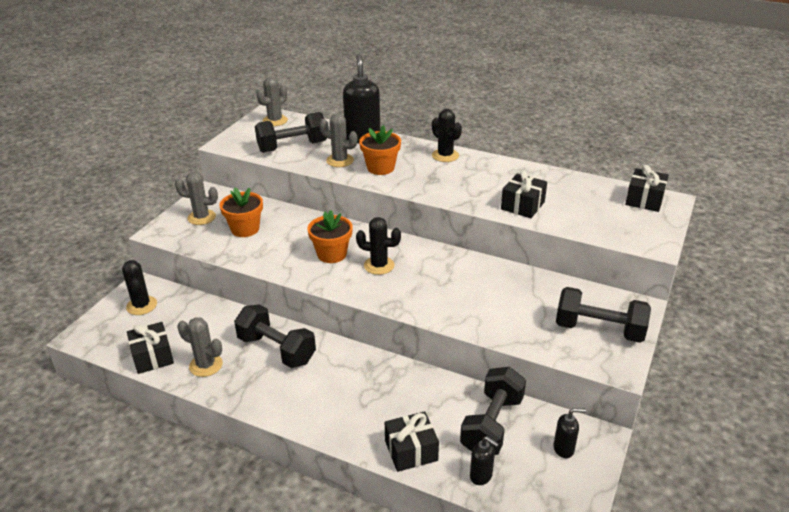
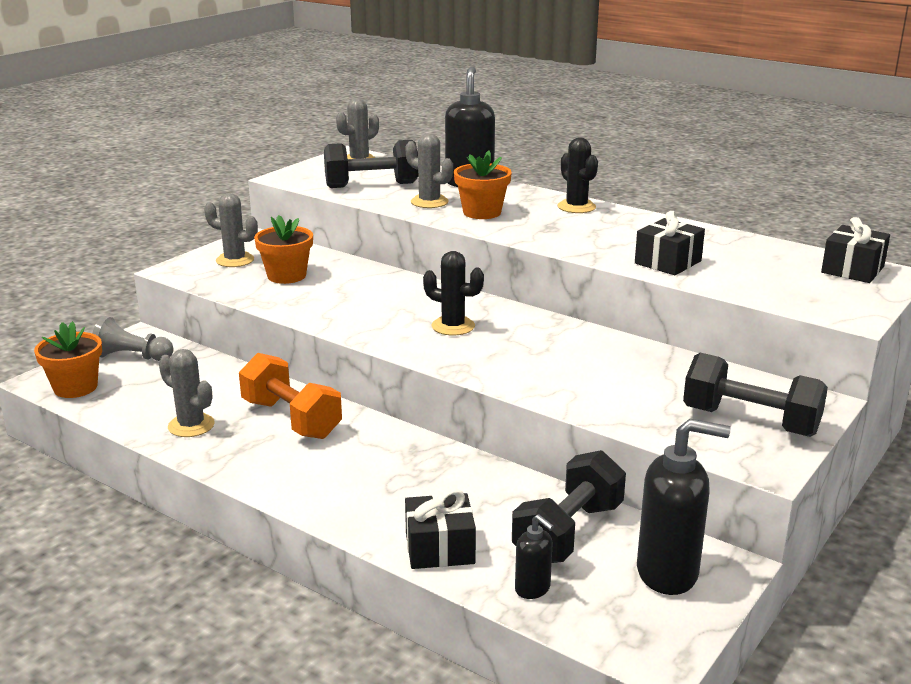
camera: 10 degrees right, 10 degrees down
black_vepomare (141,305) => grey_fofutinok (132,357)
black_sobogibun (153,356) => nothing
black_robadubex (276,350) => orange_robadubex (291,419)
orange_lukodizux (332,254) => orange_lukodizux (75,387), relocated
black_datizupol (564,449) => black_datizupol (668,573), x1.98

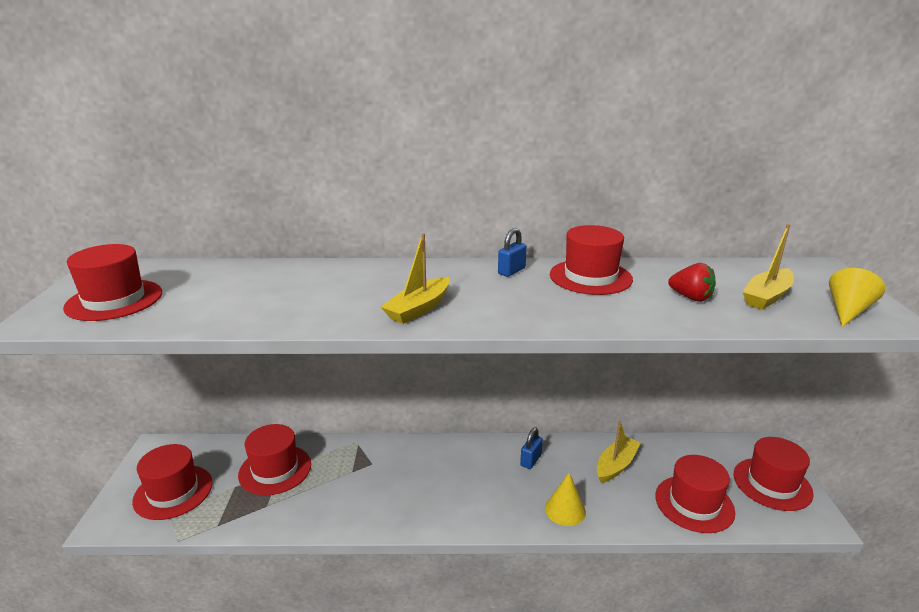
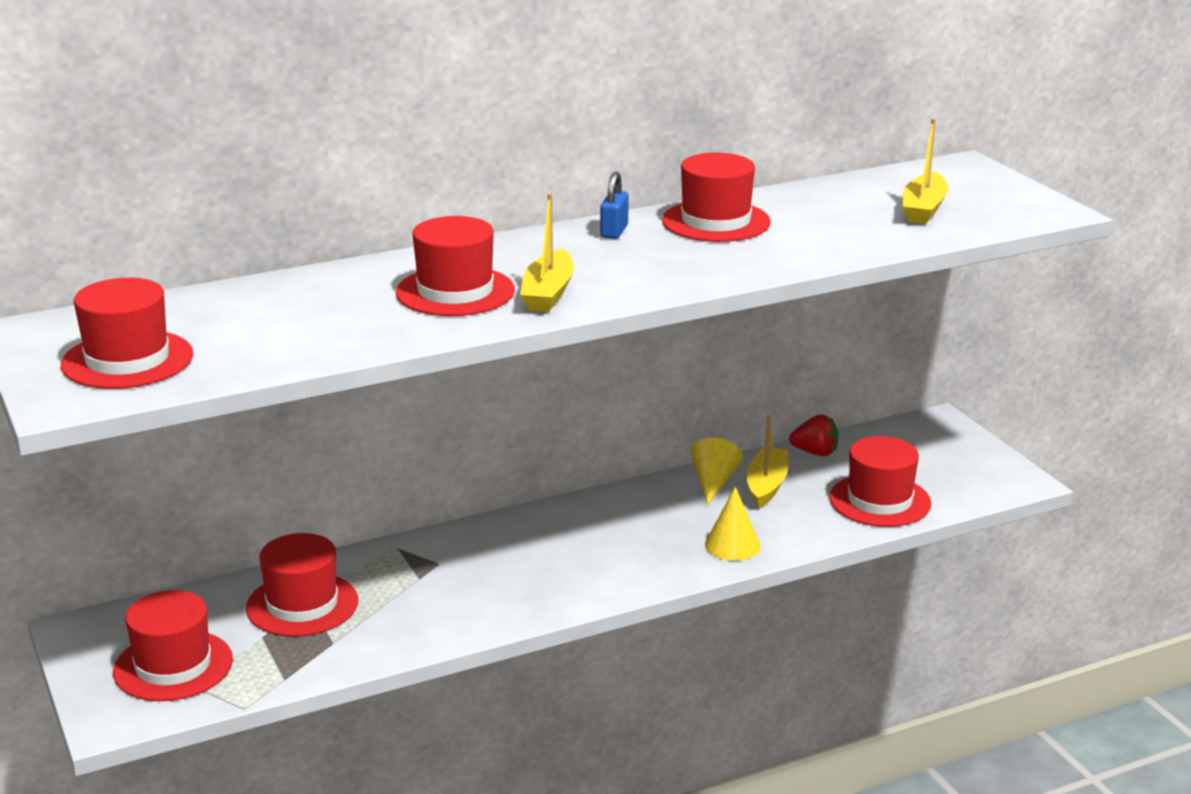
camera: 25 degrees left, 0 degrees up
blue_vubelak (531,460) => nothing
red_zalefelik (691,297) => red_zalefelik (815,452), relocated
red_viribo (772,484) => red_viribo (455,291), relocated
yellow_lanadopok (848,311) => yellow_lanadopok (714,482), relocated

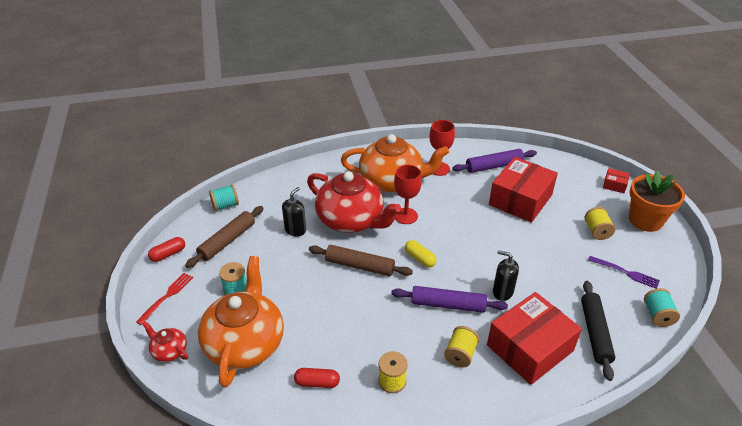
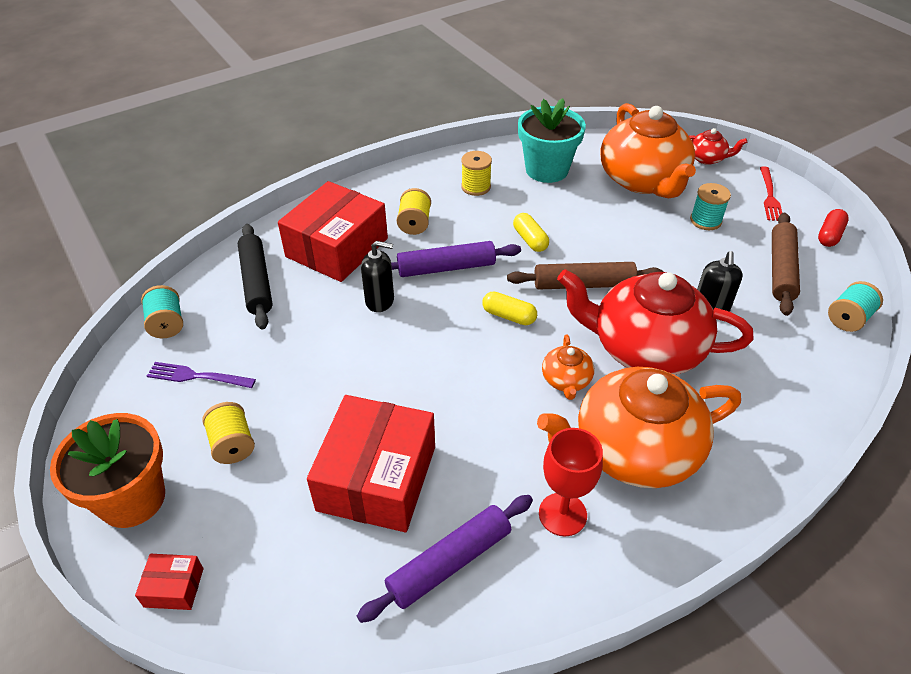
camera: 160 degrees right, 5 degrees up
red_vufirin (317,382) => turquoise_lukodizux (547,170)
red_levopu (406,216) => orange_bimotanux (566,380)
nothing => yellow_vufirin (530,240)

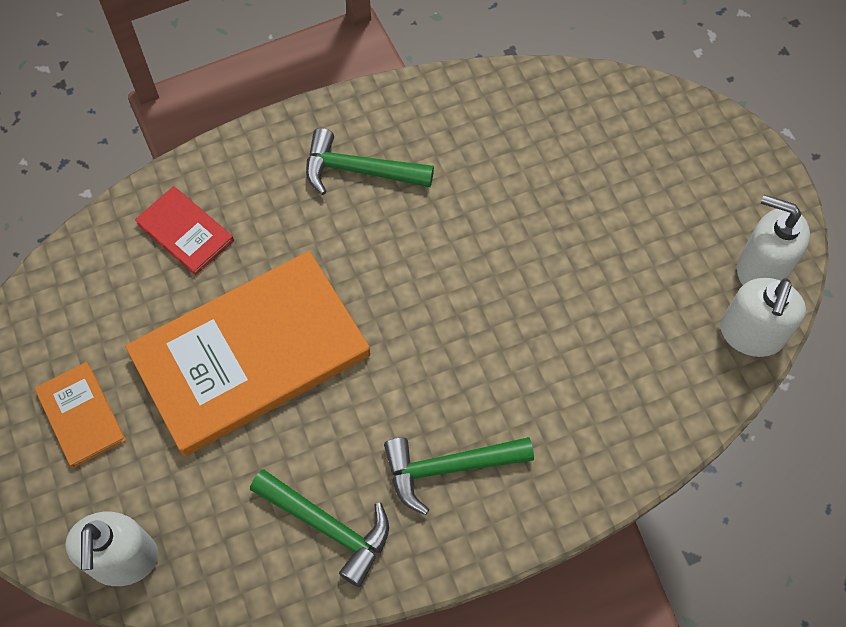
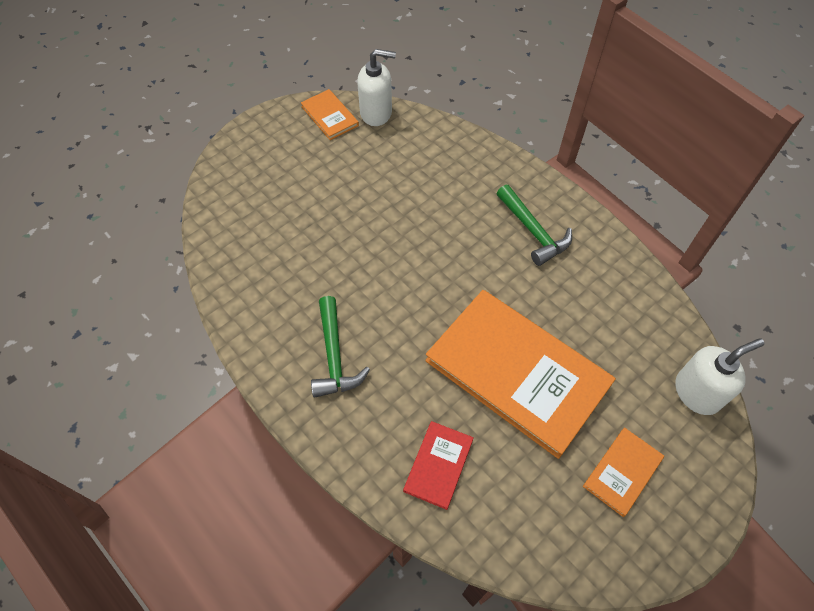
camera: 110 degrees left, 5 degrees down
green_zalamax (328,527) => nothing
white_datizupol (760,269) => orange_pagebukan (330,116)

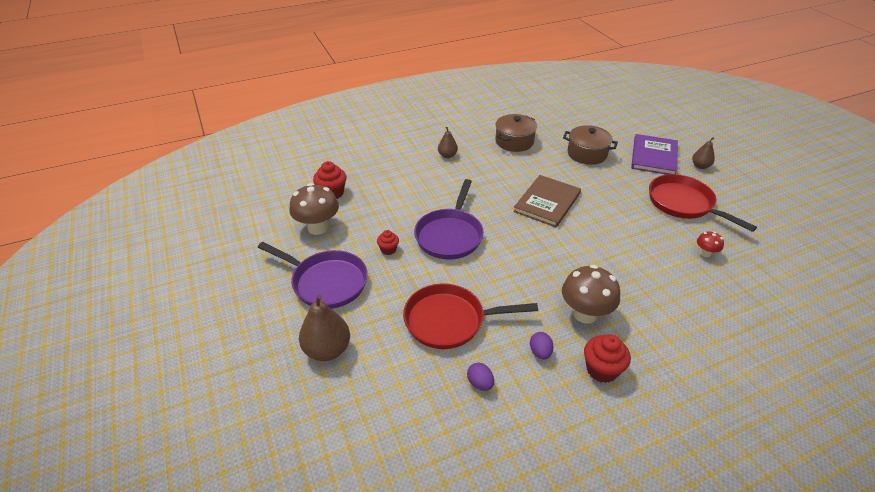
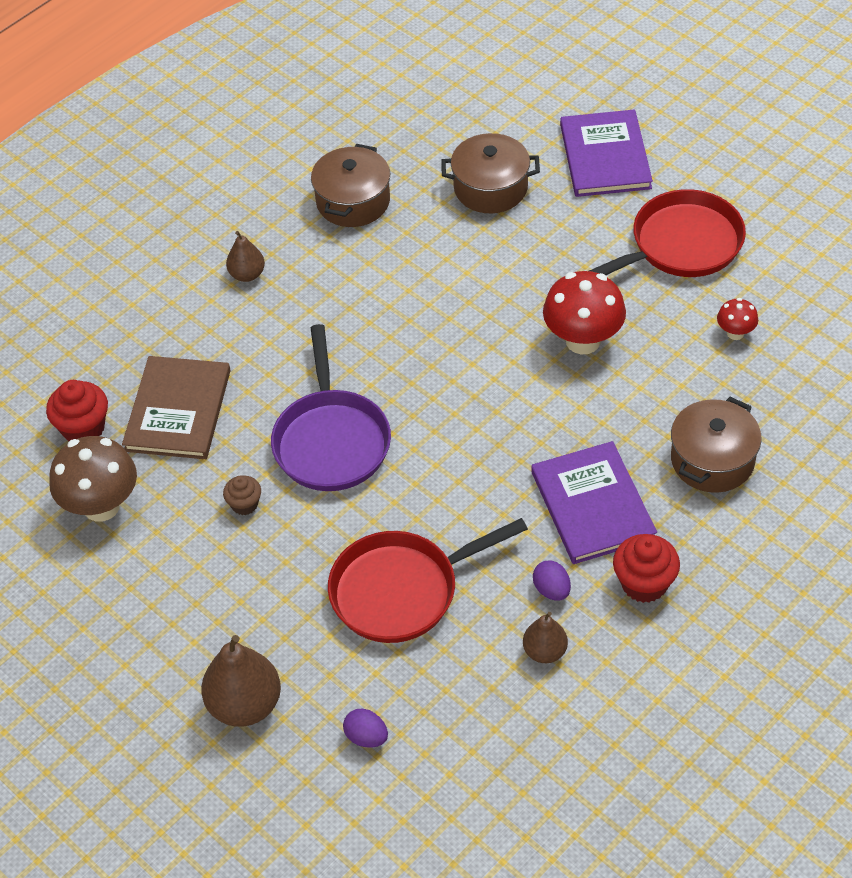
camera: 20 degrees left, 10 degrees up
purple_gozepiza (326,282) => nothing
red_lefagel (388,250) => brown_lefagel (244,504)
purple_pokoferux (480,383) => purple_pokoferux (366,737), relocated
brown_pagebukan (547,202) => brown_pagebukan (178,410), relocated
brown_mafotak (585,314) => purple_pagebukan (593,505)
red_gozepiza (684,204) => red_gozepiza (680,245), 120 degrees clockwise
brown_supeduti (700,166) => brown_supeduti (545,651), relocated
nothing => red_mafotak (583,341)
nothing => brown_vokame (712,460)

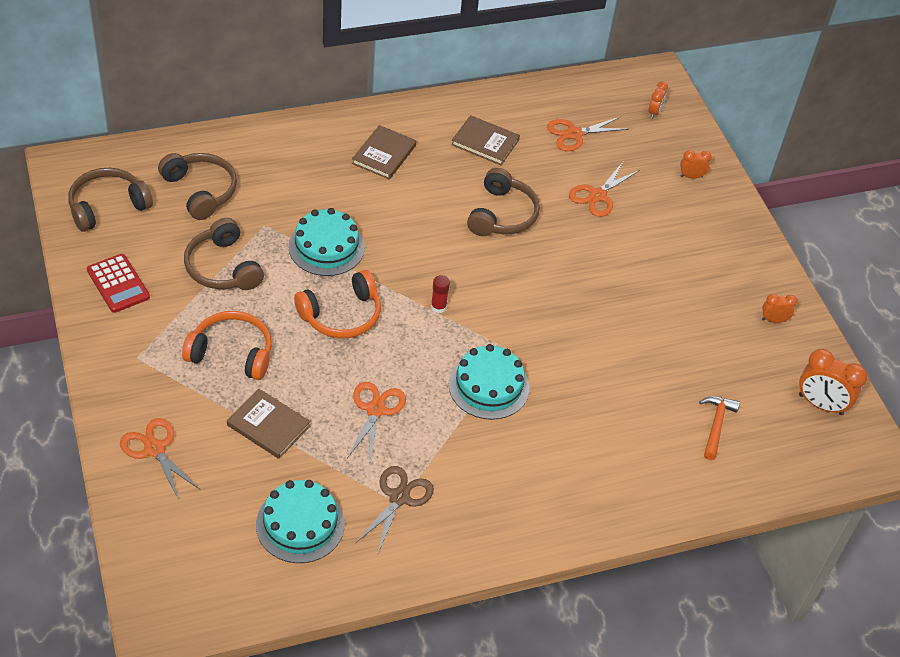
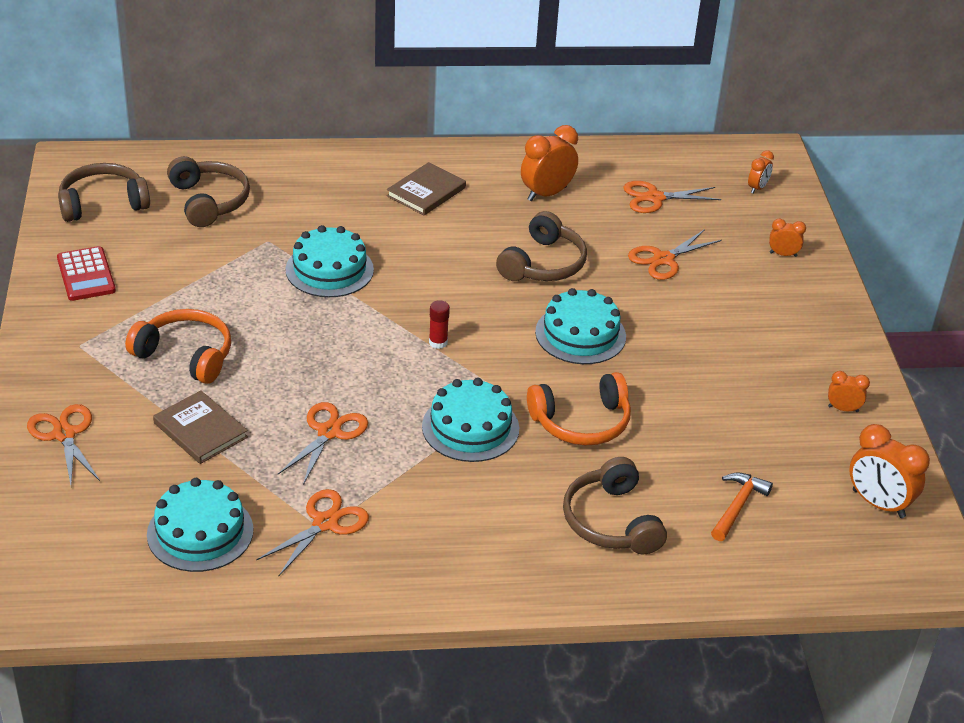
camera: 15 degrees right, 10 degrees down
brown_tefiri (223,267) => brown_tefiri (611,521), relocated
orange_tefiri (341,315) => orange_tefiri (581,422), relocated
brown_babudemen (399,497) => orange_babudemen (325,523)
brown_pagebukan (485,142) => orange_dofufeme (546,194)
nothing => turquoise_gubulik (580,334)

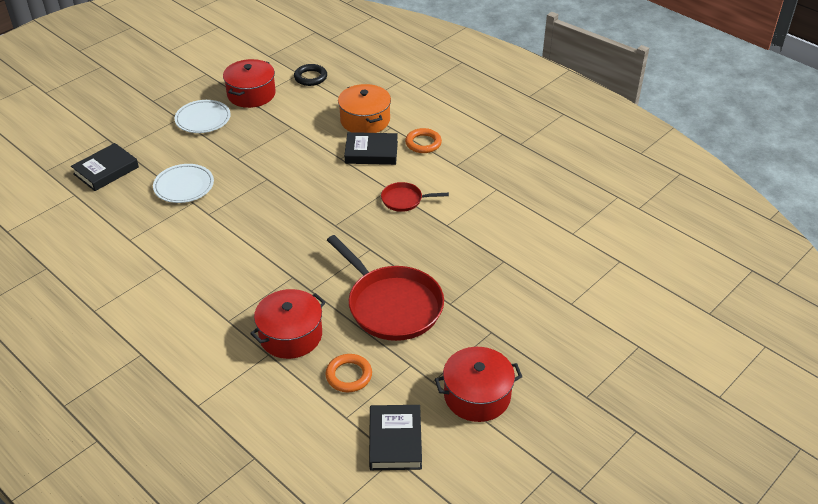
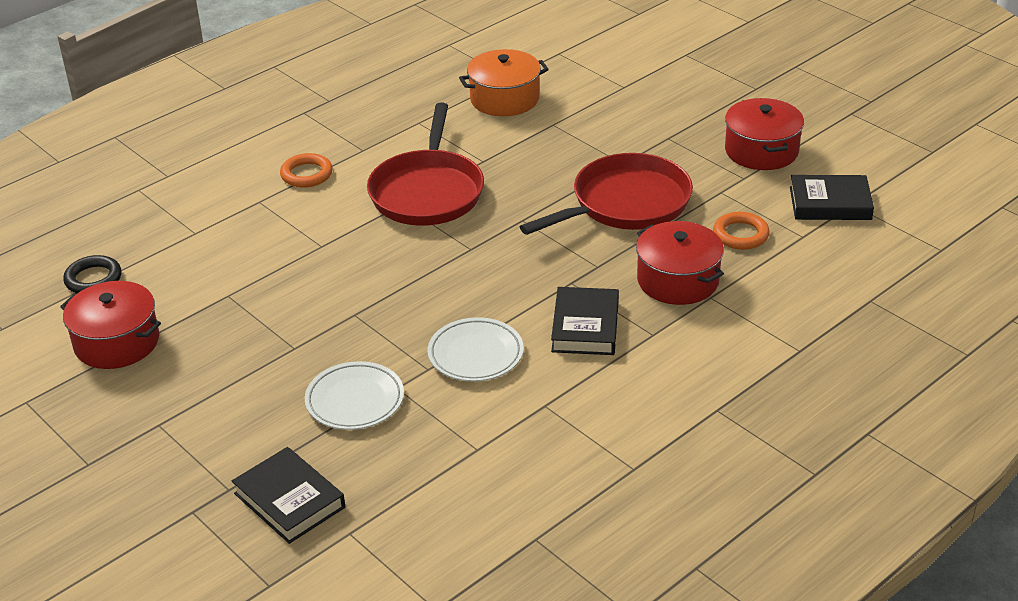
camera: 85 degrees left, 5 degrees down
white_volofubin (203,119) => white_volofubin (475,354), relocated
orange_vokame (365,120) => orange_vokame (504,99), relocated
black_pagebukan (371,152) => black_pagebukan (585,327), relocated
red_gozepiza (404,200) => red_gozepiza (427,192), x2.06

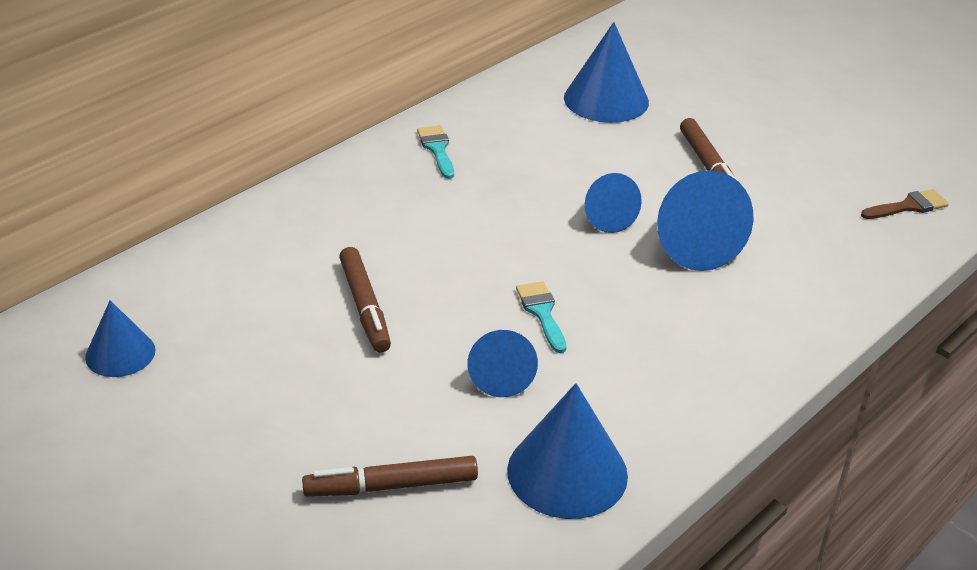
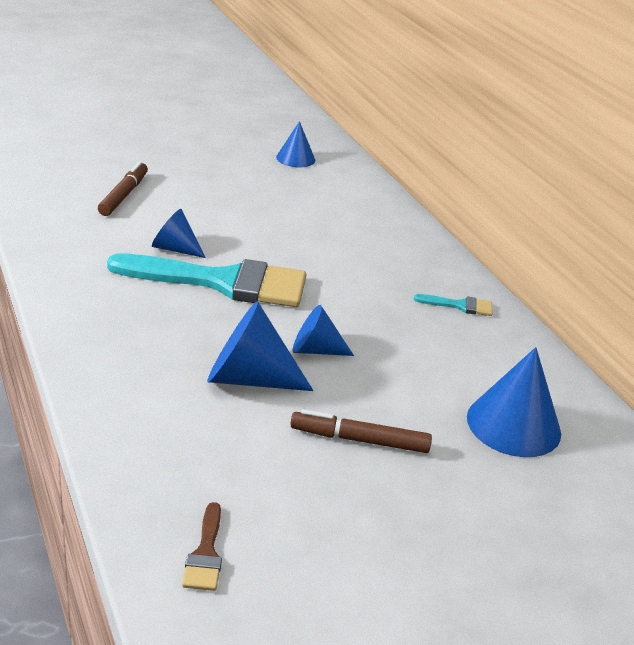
camera: 110 degrees right, 5 degrees down
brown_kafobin (364,307) => nothing
blue_lanadopok (567,472) => nothing
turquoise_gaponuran (542,313) => turquoise_gaponuran (222,282), x2.49

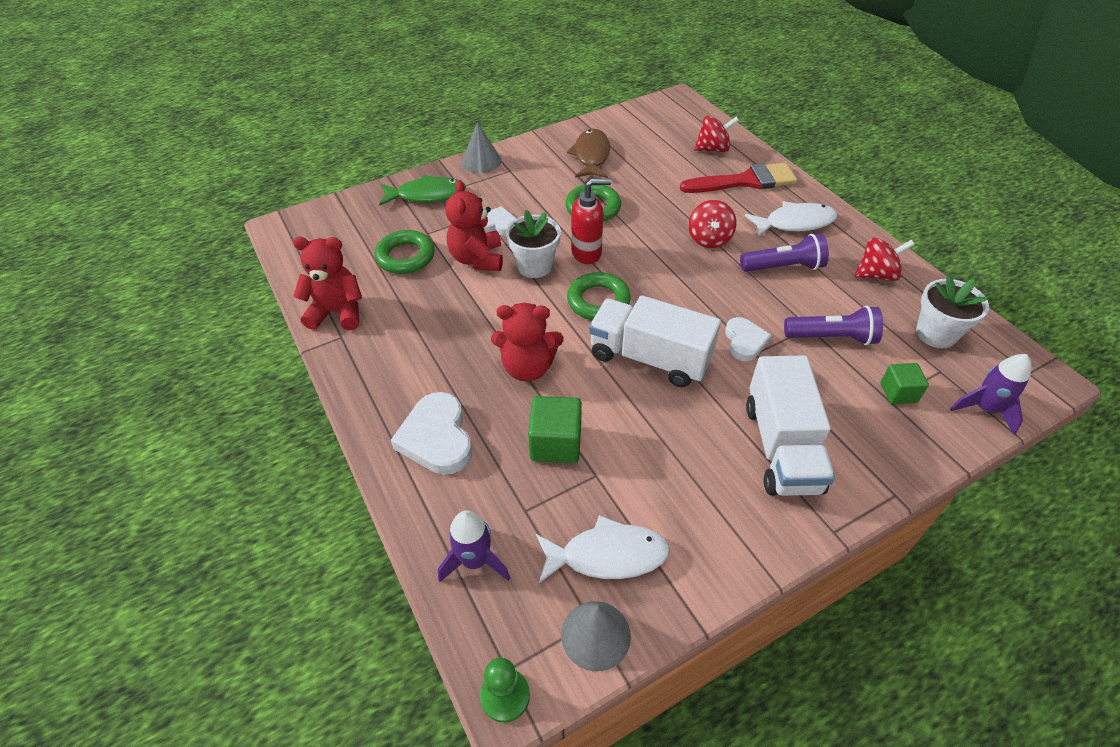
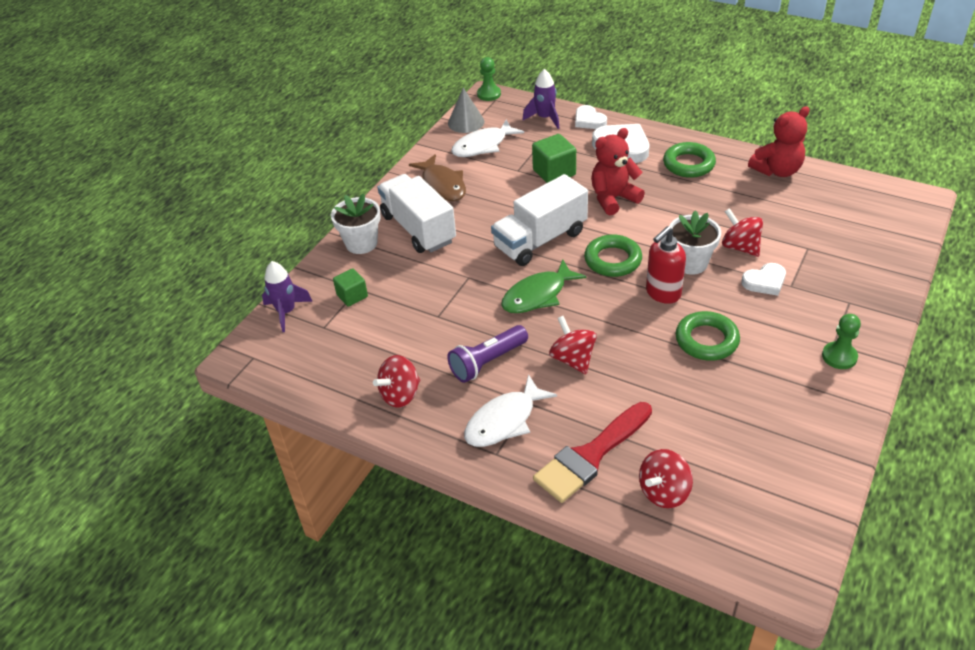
camera: 150 degrees right, 5 degrees down
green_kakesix (405,257) => green_kakesix (688,164), relocated
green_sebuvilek (427,195) => green_sebuvilek (538,295), relocated
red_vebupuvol (477,259) => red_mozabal (740,247)
grey_lanadopok (481,161) => nothing
brown_sebuvilek (591,156) => brown_sebuvilek (442,185), relocated
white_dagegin (649,358) => white_dagegin (540,240), 150 degrees clockwise
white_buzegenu (745,341) => white_buzegenu (589,120), relocated
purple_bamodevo (832,337) => nothing
white_lukodizux (936,334) => white_lukodizux (361,243), relocated
nothing => green_fofutinok (839,356)

